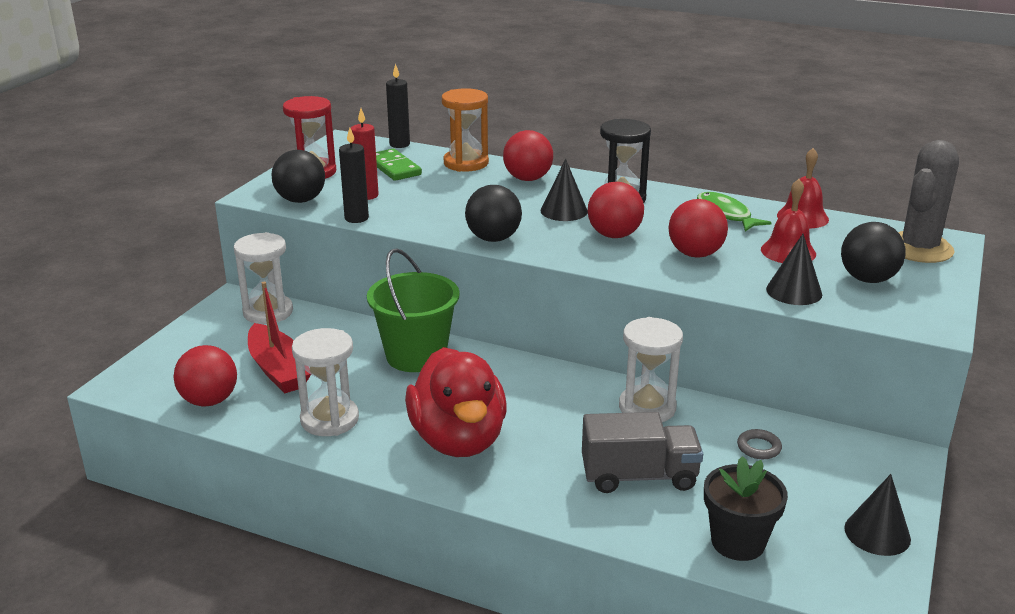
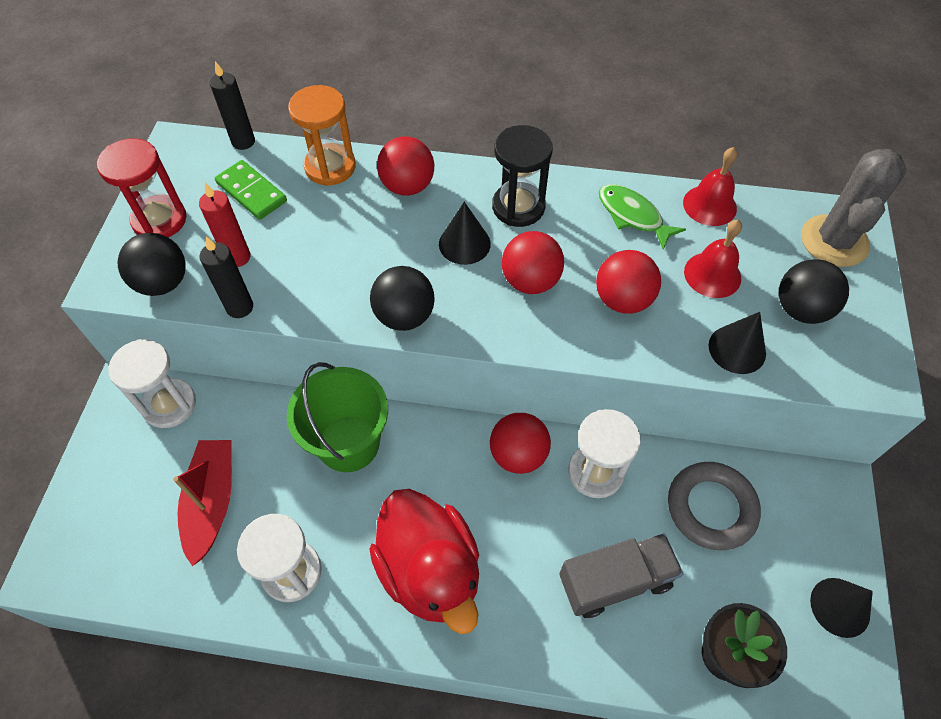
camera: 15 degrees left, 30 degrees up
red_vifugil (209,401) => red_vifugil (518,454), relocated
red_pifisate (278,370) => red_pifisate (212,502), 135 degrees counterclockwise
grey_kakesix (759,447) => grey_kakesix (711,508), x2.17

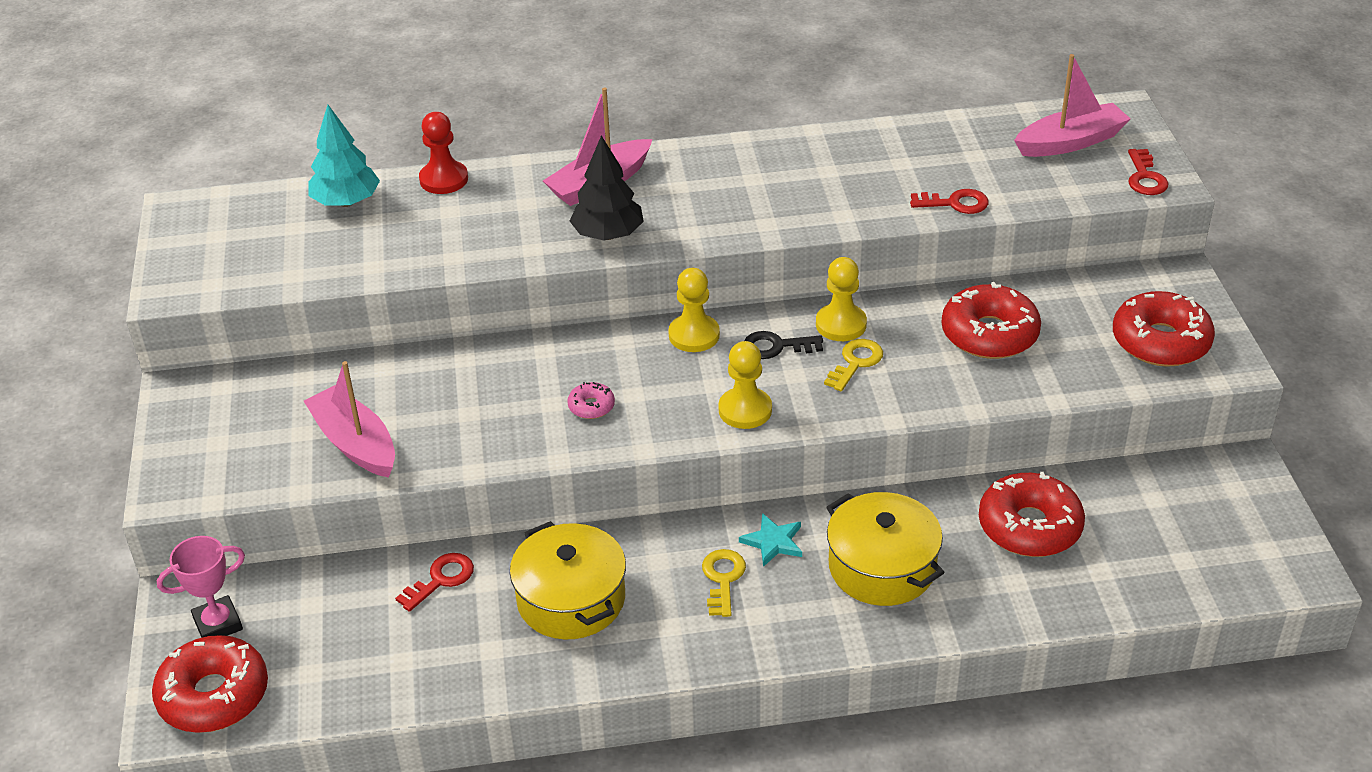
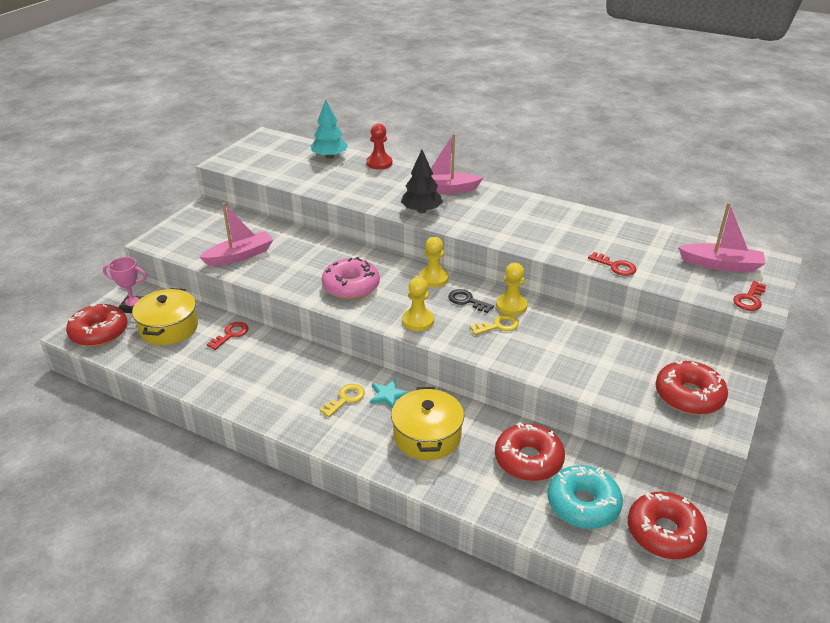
camera: 35 degrees right, 5 degrees down
pink_pifisate (355,443) => pink_pifisate (240,256), 60 degrees clockwise
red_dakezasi (441,579) => red_dakezasi (231,334), 45 degrees counterclockwise
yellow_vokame (571,599) => yellow_vokame (169,328), relocated
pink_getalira (591,406) => pink_getalira (351,286), x2.15
red_getalira (989,334) => red_getalira (664,533), relocated
nothing => turquoise_getalira (583,504)

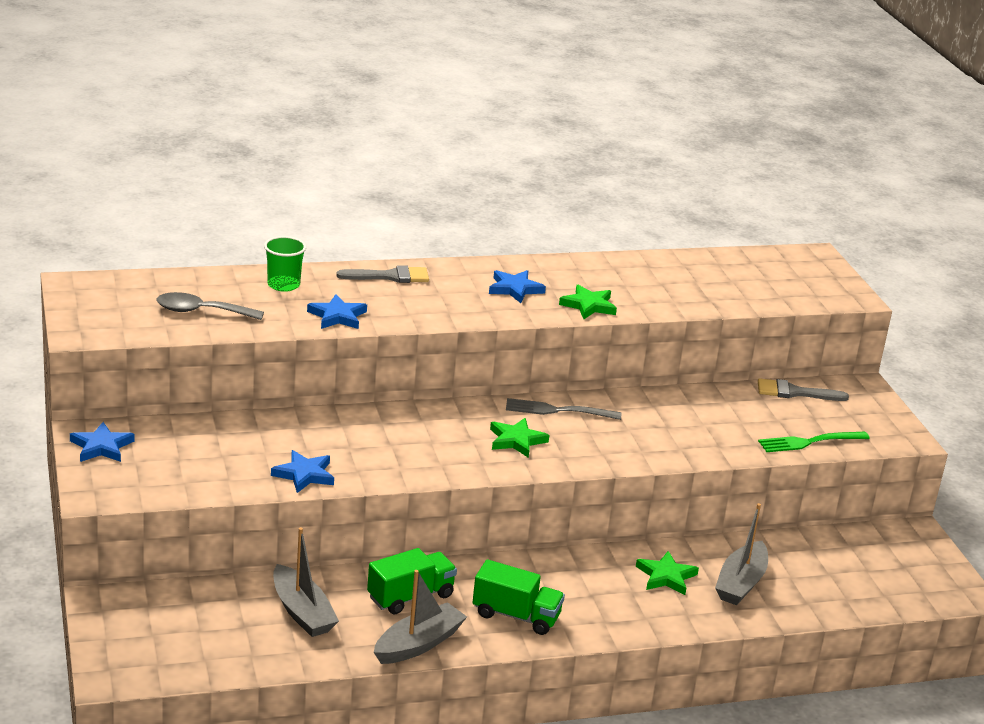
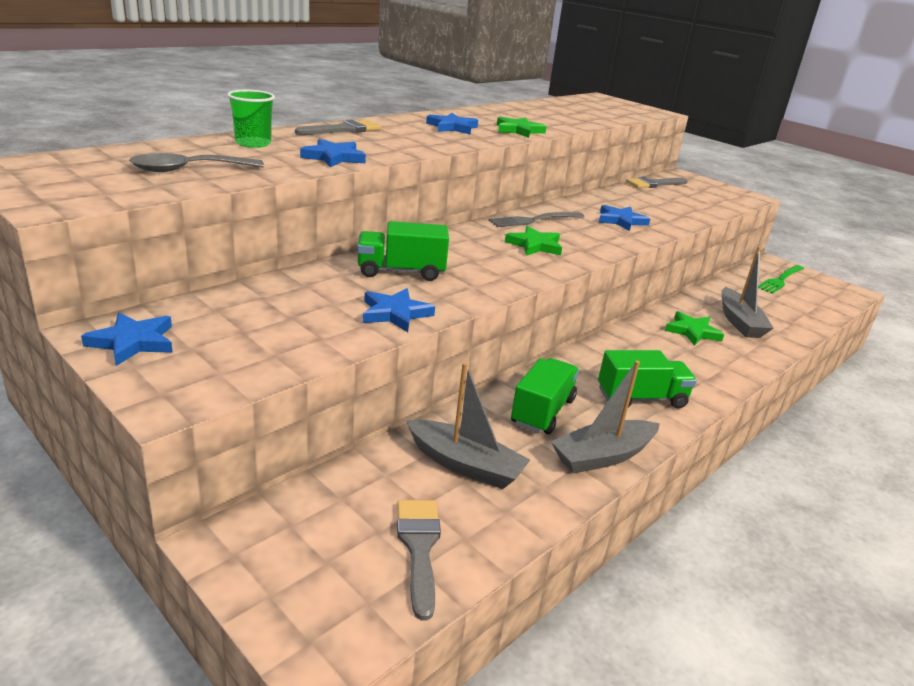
camera: 30 degrees left, 0 degrees up
grey_pifisate (418,644) => grey_pifisate (603,456), 135 degrees counterclockwise
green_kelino (809,442) => green_kelino (780,280), relocated
nothing => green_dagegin (401,271)
nothing => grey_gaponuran (419,547)
nothing => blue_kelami (621,221)

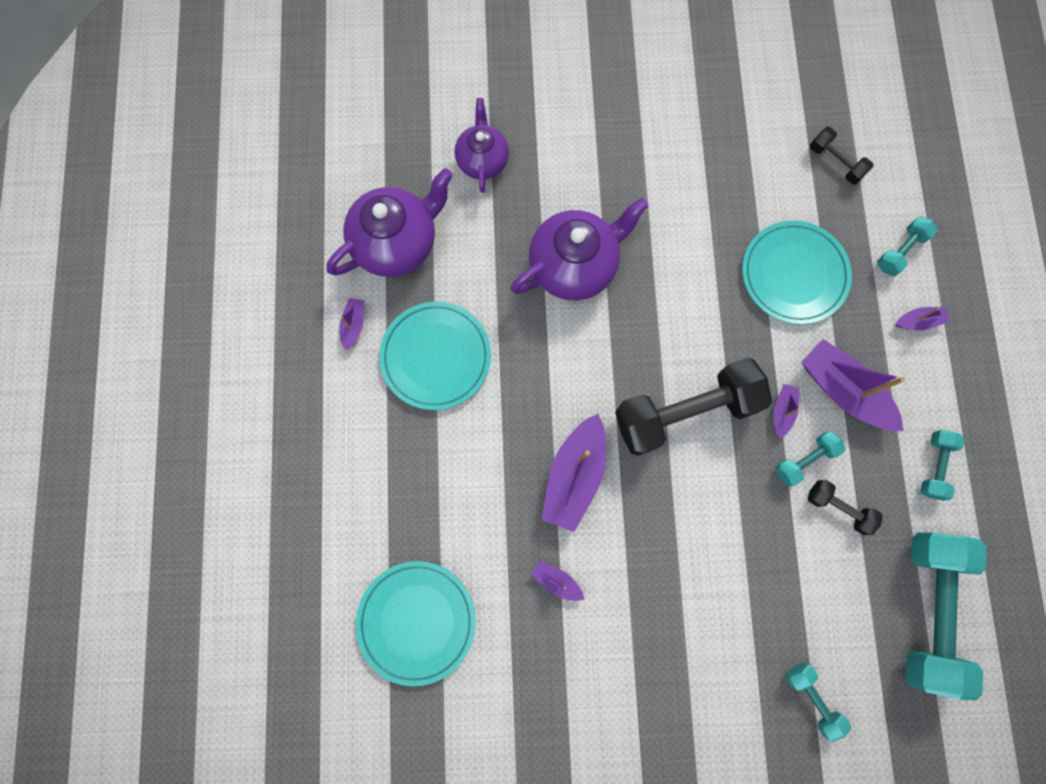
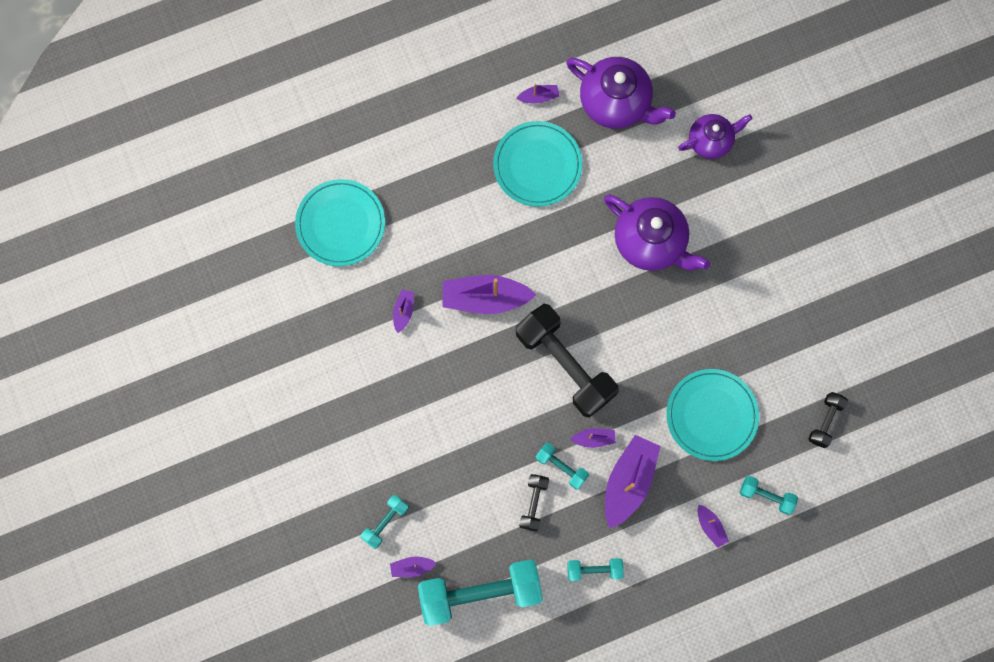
camera: 70 degrees right, 0 degrees up
nothing => purple_pifisate (412,567)

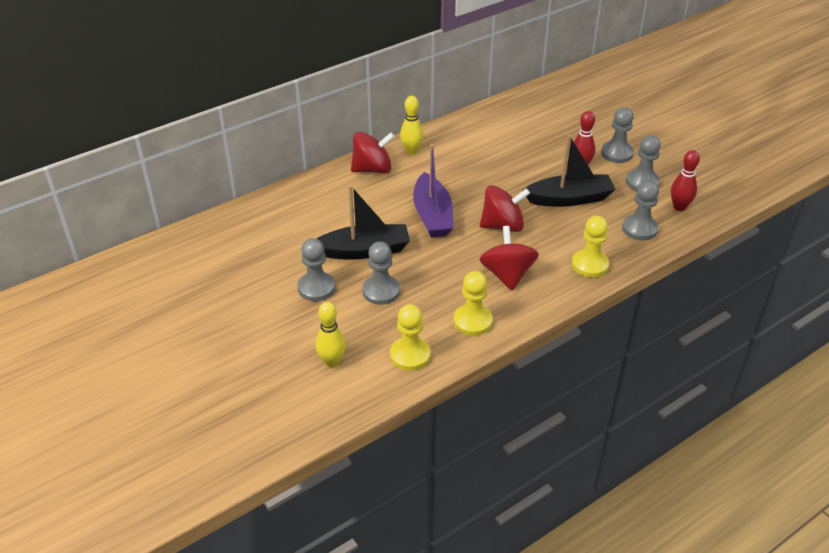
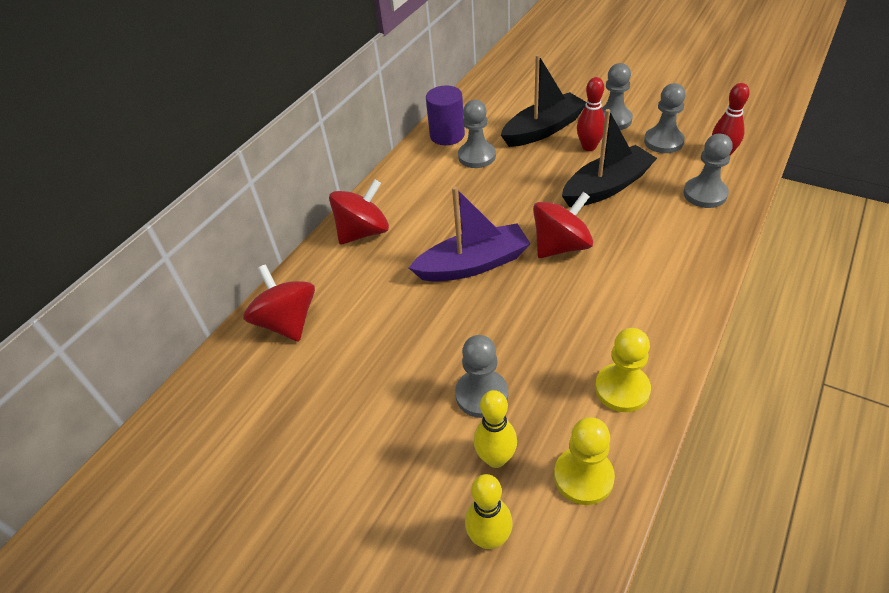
camera: 20 degrees left, 5 degrees up
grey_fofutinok (316,288) => grey_fofutinok (477,156), relocated
black_pifisate (364,250) => black_pifisate (543,129), relocated
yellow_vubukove (411,151) => yellow_vubukove (496,458), relocated
purple_pifisate (432,215) => purple_pifisate (473,264), 75 degrees counterclockwise
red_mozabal (507,275) => red_mozabal (287,322), relocated
yellow_fofutinok (590,265) => nothing
nothing => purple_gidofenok (447,135)

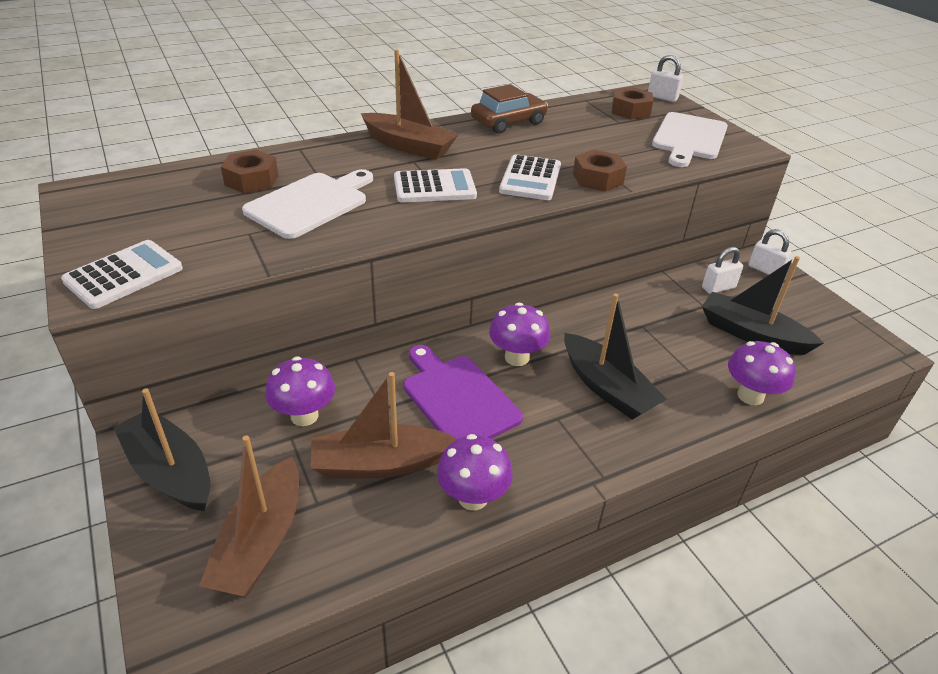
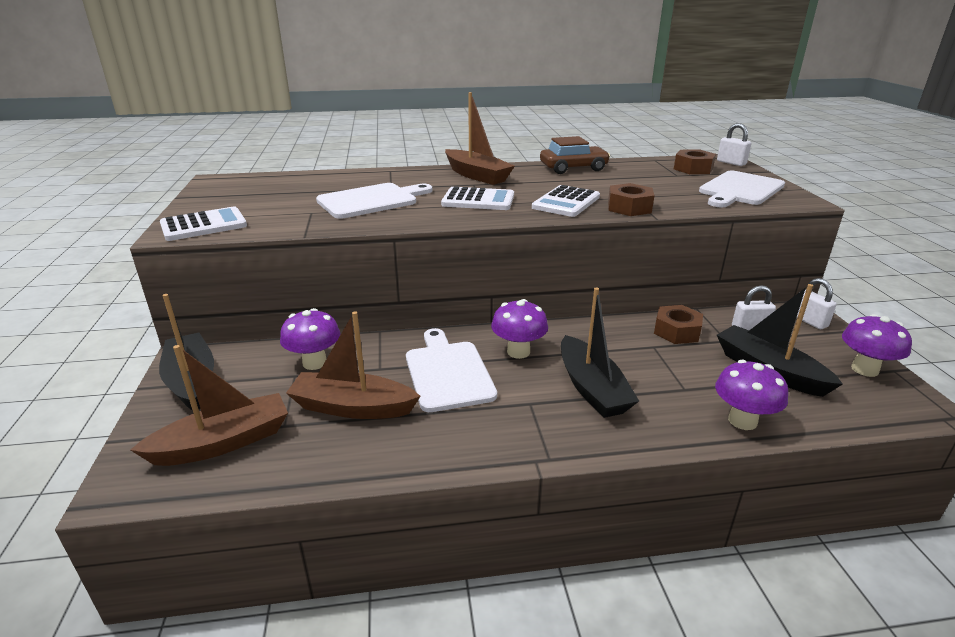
camera: 20 degrees right, 10 degrees down
brown_pifisate (261,541) => brown_pifisate (223,442), 150 degrees counterclockwise
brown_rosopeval (252,180) => brown_rosopeval (677,331), relocated
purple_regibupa (457,398) => white_regibupa (447,372)
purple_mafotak (473,497) => purple_mafotak (864,369), relocated

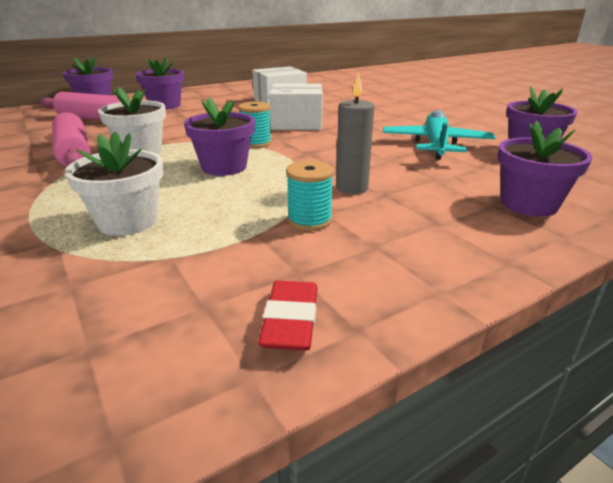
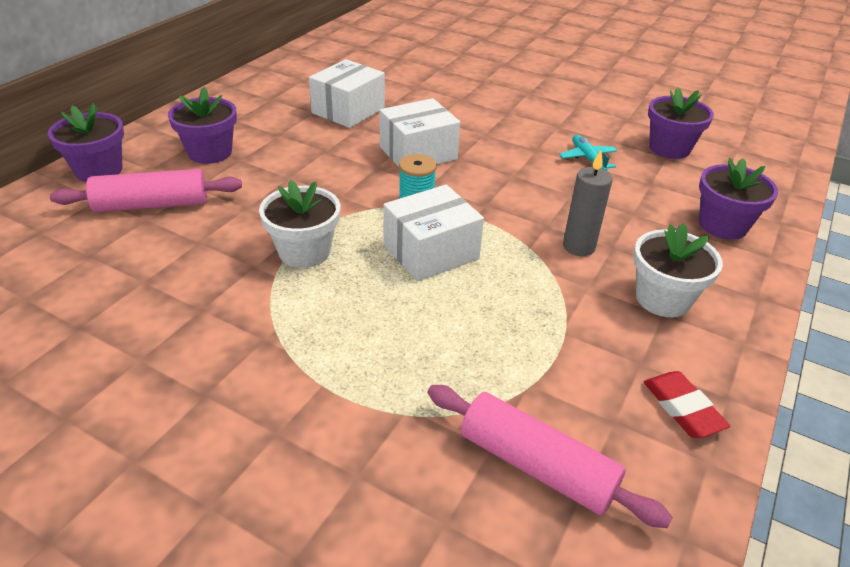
camera: 30 degrees left, 10 degrees up
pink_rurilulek (74,152) => pink_rurilulek (537,465), relocated
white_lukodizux (128,221) => white_lukodizux (662,299), relocated
purple_lukodizux (224,167) => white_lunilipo (431,252)
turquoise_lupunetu (309,220) => nothing
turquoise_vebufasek (435,145) => turquoise_vebufasek (587,159), x0.53

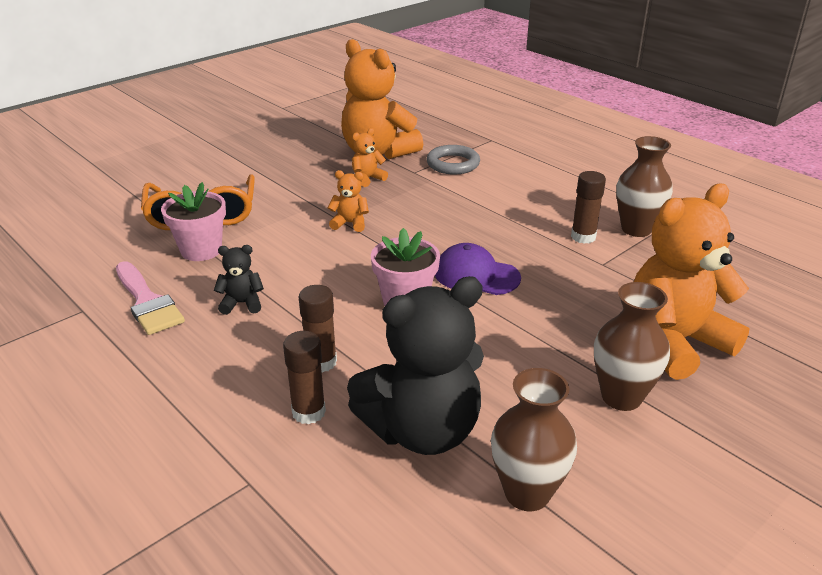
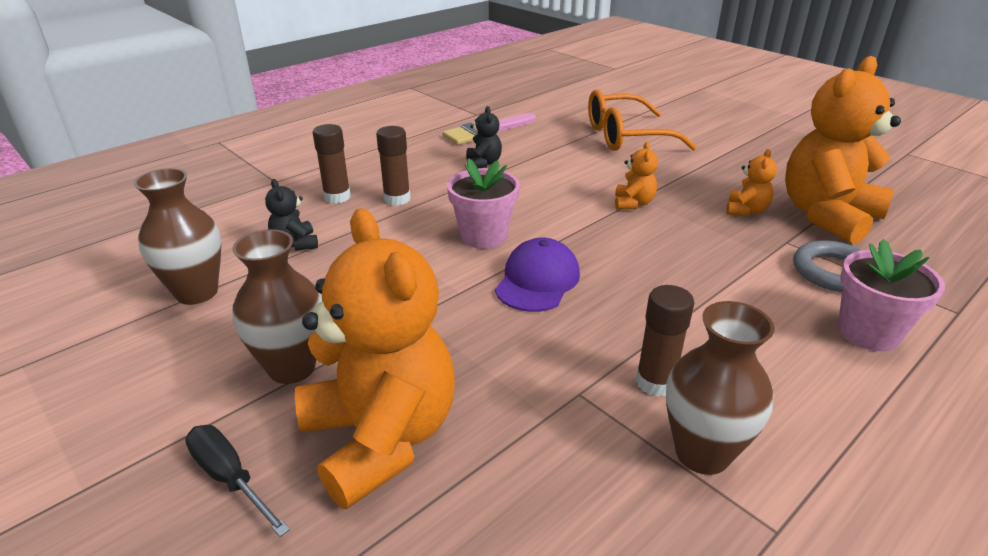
camera: 90 degrees right, 0 degrees up
pink_lukodizux (201,250) => pink_lukodizux (868,332), relocated
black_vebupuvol (422,430) => black_vebupuvol (295,244), x0.43
orange_vebupuvol (367,179) => orange_vebupuvol (746,211), 60 degrees clockwise
nothing => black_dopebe (230,478)

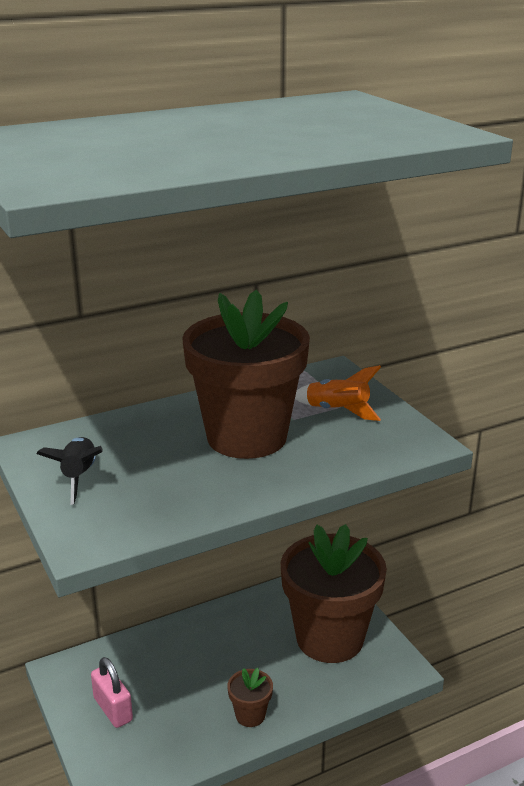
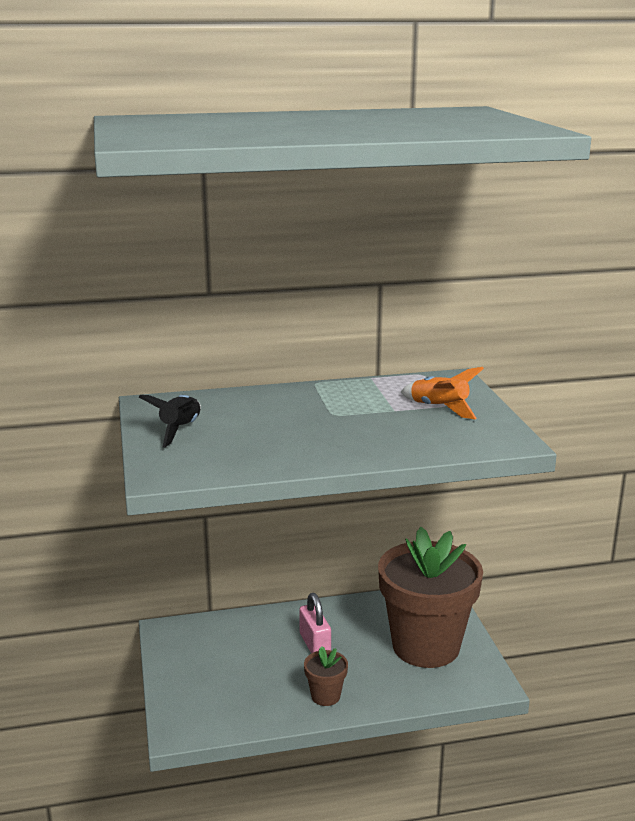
camera: 15 degrees right, 5 degrees down
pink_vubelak (113,709) => pink_vubelak (315,645), relocated
brown_lukodizux (247,437) => nothing

